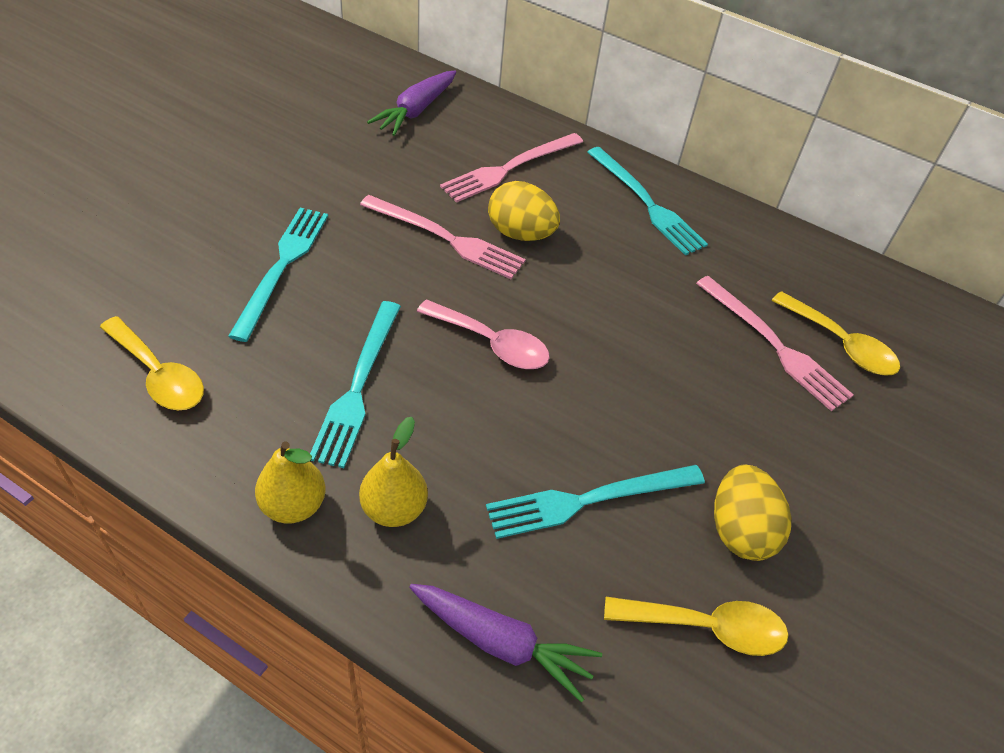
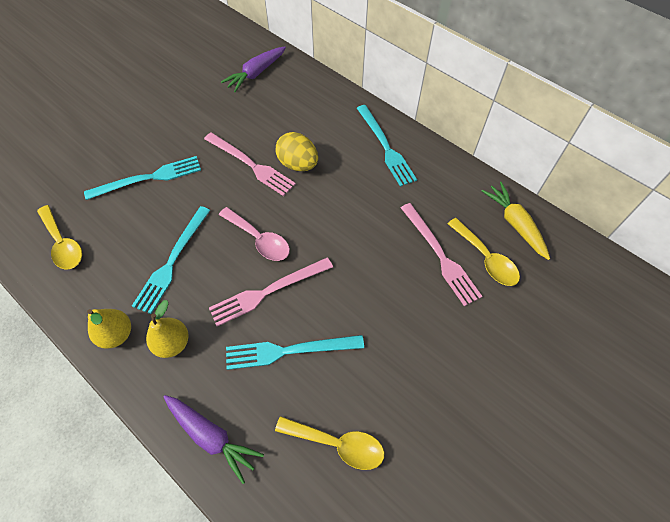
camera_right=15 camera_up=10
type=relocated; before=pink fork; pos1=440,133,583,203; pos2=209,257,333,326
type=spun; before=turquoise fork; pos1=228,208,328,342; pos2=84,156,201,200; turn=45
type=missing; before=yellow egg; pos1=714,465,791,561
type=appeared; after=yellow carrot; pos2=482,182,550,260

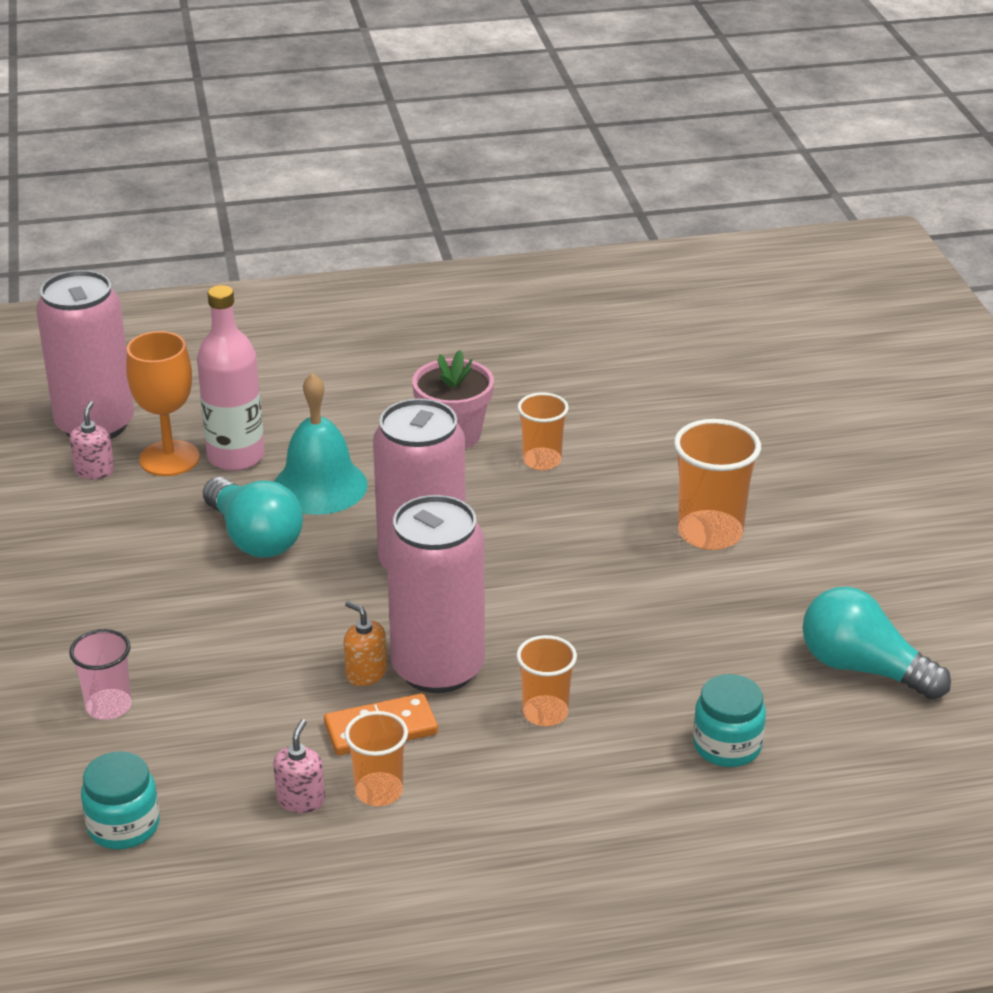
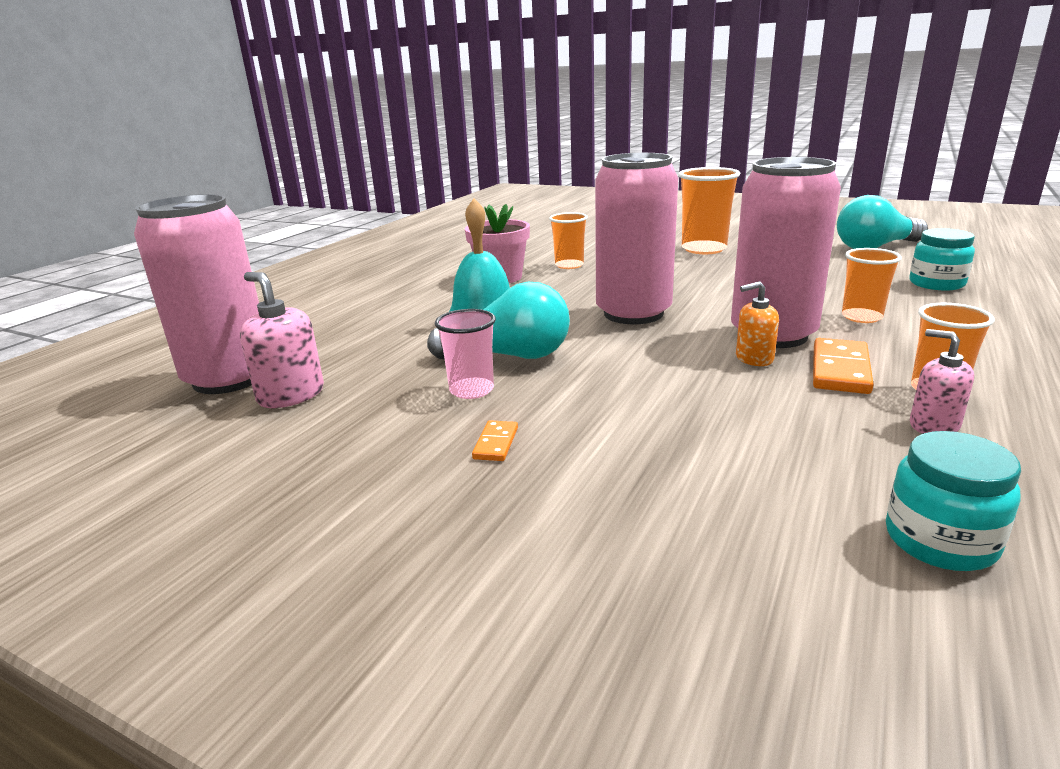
camera_right=-50 camera_up=-10
type=missing; before=pink bottle; pos1=197,285,265,471
type=missing; before=orange goblet; pos1=126,331,200,476
type=size; before=pink soap dispenser; pos1=70,401,115,480; pos2=240,272,324,408; scale=1.51
type=relocated; before=pink cup; pos1=69,629,131,720; pos2=435,309,496,399
type=appeared; after=orange domino; pos2=472,420,518,461

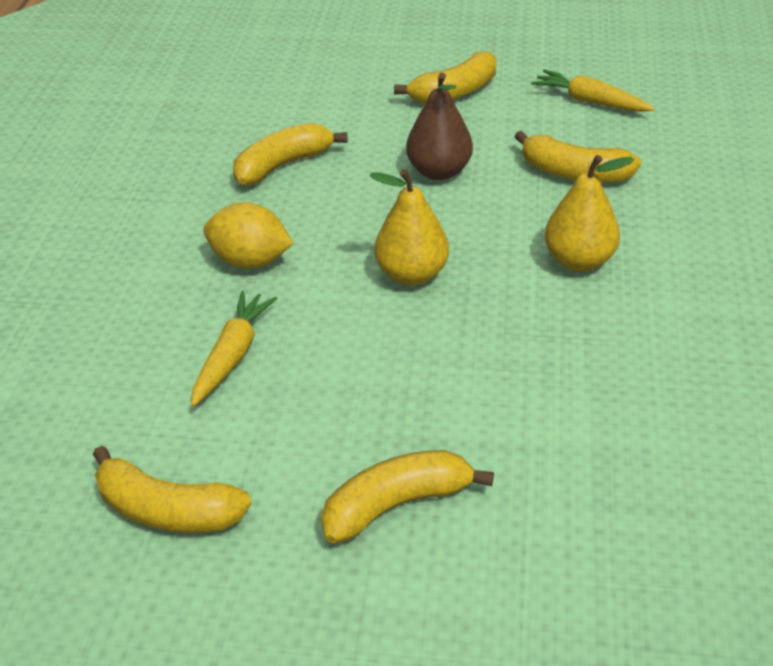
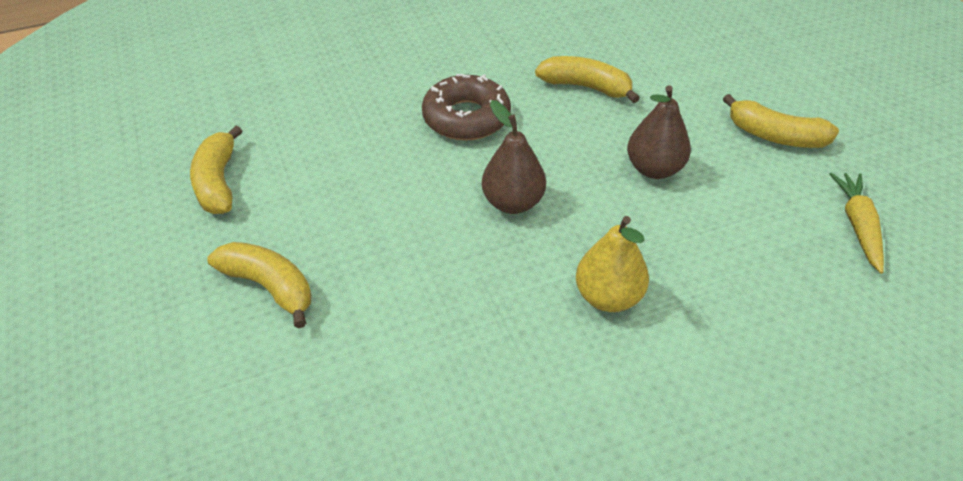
camera_right=60 camera_up=5
type=missing; before=yellow banana; pos1=514,131,641,183
type=colour; before=yellow pear; after=brown pear; pos1=369,169,449,286; pos2=482,100,546,214
type=exchanged; before=yellow lemon; after=brown donut; pos1=203,202,293,269; pos2=422,74,511,141
type=missing; before=yellow carrot; pos1=191,291,277,407

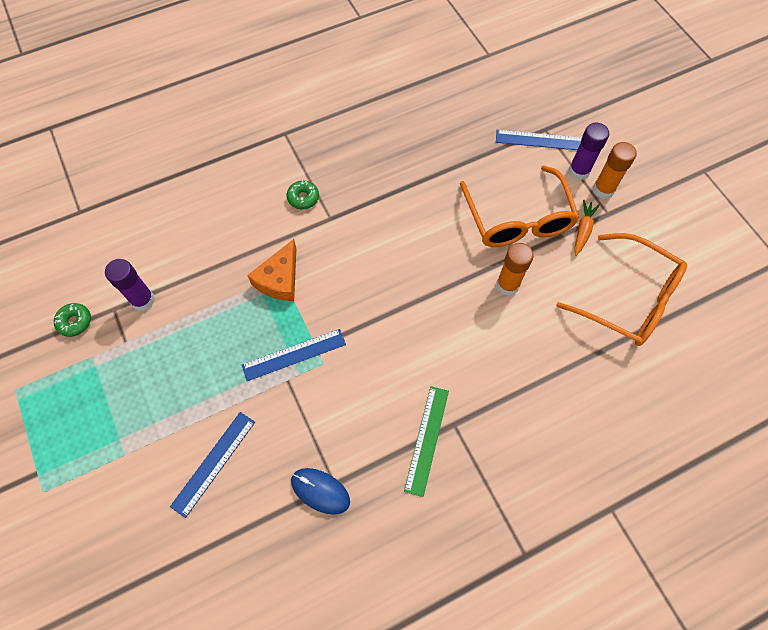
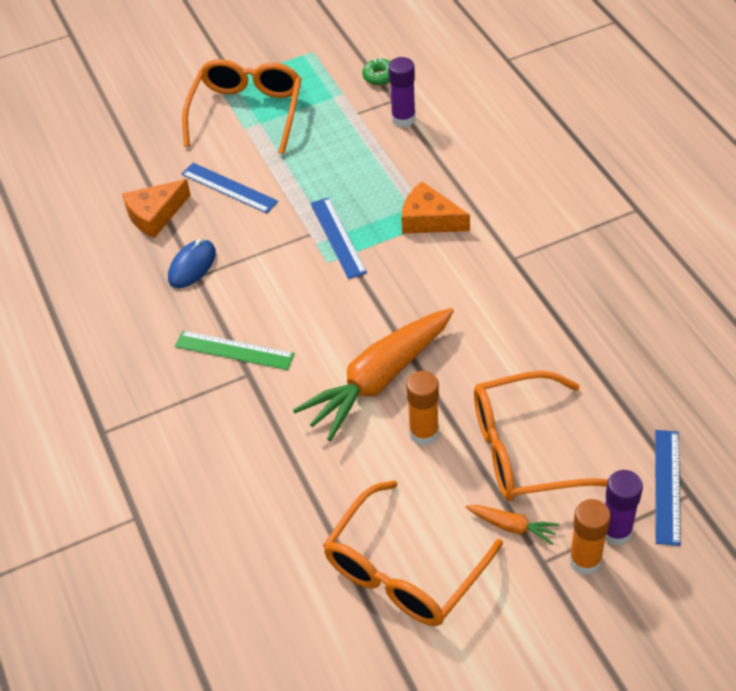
camera_right=95 camera_up=-15
type=missing; before=green donut; pos1=287,180,319,209
type=appeared; after=orange glasses; pos2=182,59,302,154
type=appeared; after=orange cheese; pos2=122,179,191,238
type=appeared; after=orange carrot; pos2=293,308,454,441

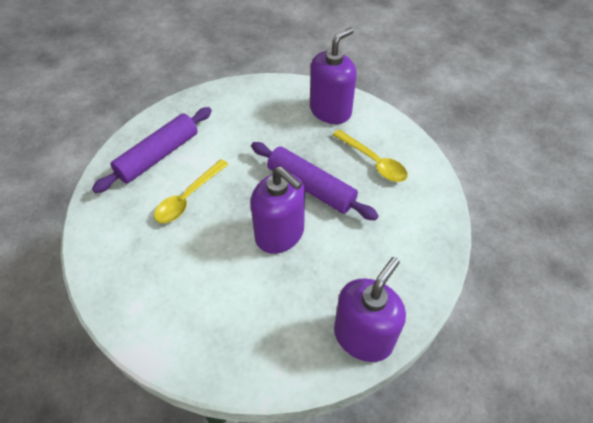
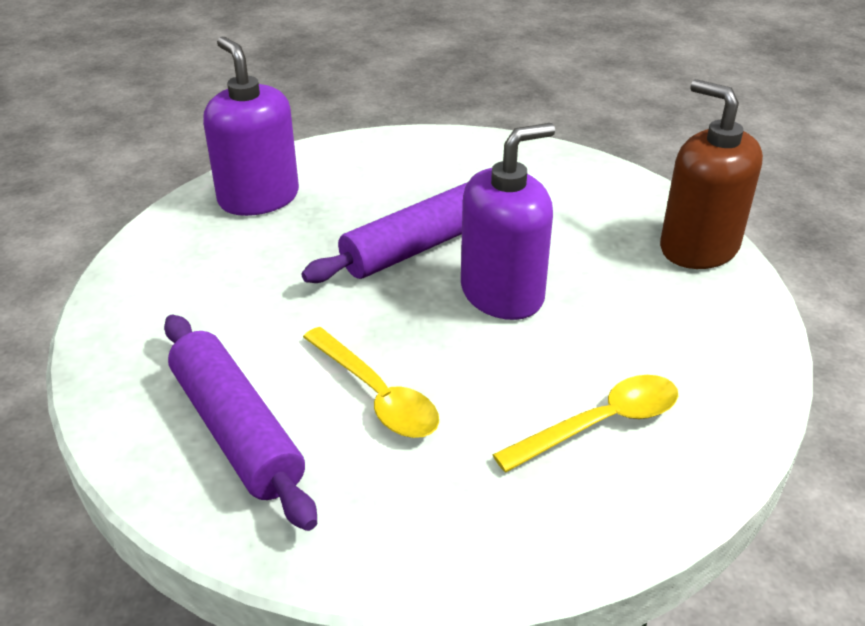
camera_right=-75 camera_up=-15
type=relocated; before=yellow spoon; pos1=333,130,408,182; pos2=492,375,678,472
type=colour; before=purple soap dispenser; after=brown soap dispenser; pos1=334,257,406,362; pos2=660,79,763,269

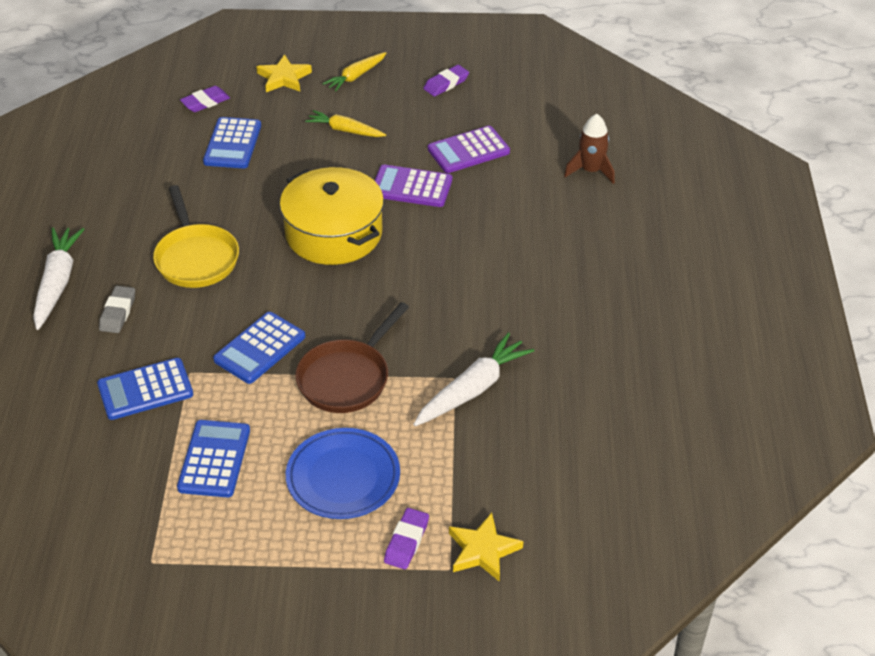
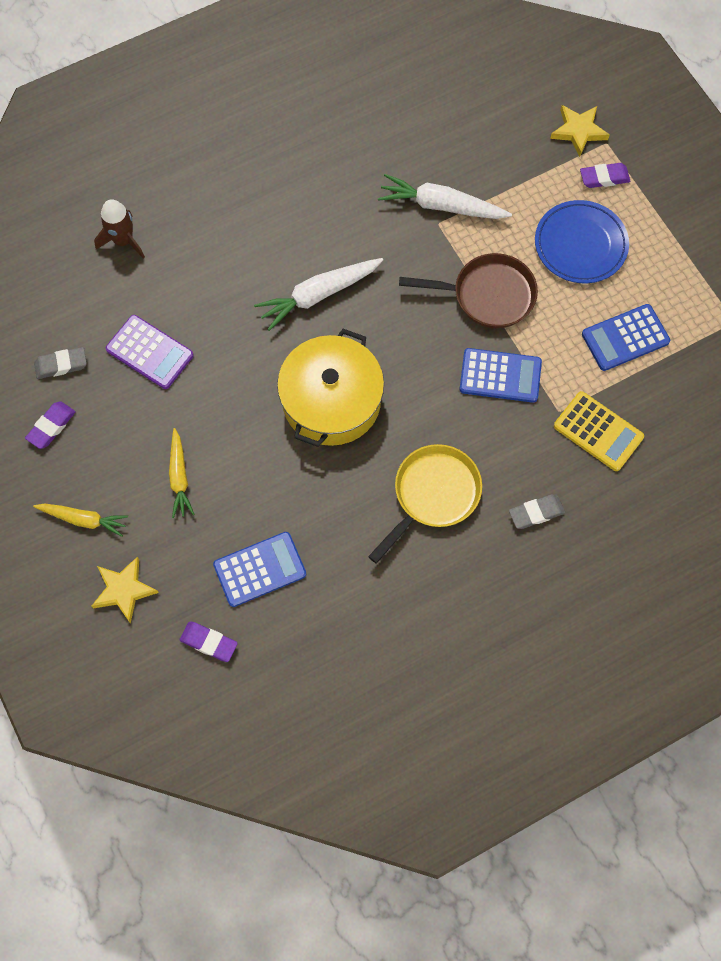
camera_right=-120 camera_up=25
type=spun; before=purple eraser; pos1=424,65,469,96; pos2=25,401,76,449; turn=-75
type=missing; before=purple calculator; pos1=375,165,452,207
type=relocated; before=white carrot; pos1=33,227,85,330; pos2=254,258,383,331
type=colour; before=blue calculator; after=yellow calculator; pos1=97,358,193,420; pos2=554,391,644,471
type=appeared; after=grey eraser; pos2=34,347,87,379

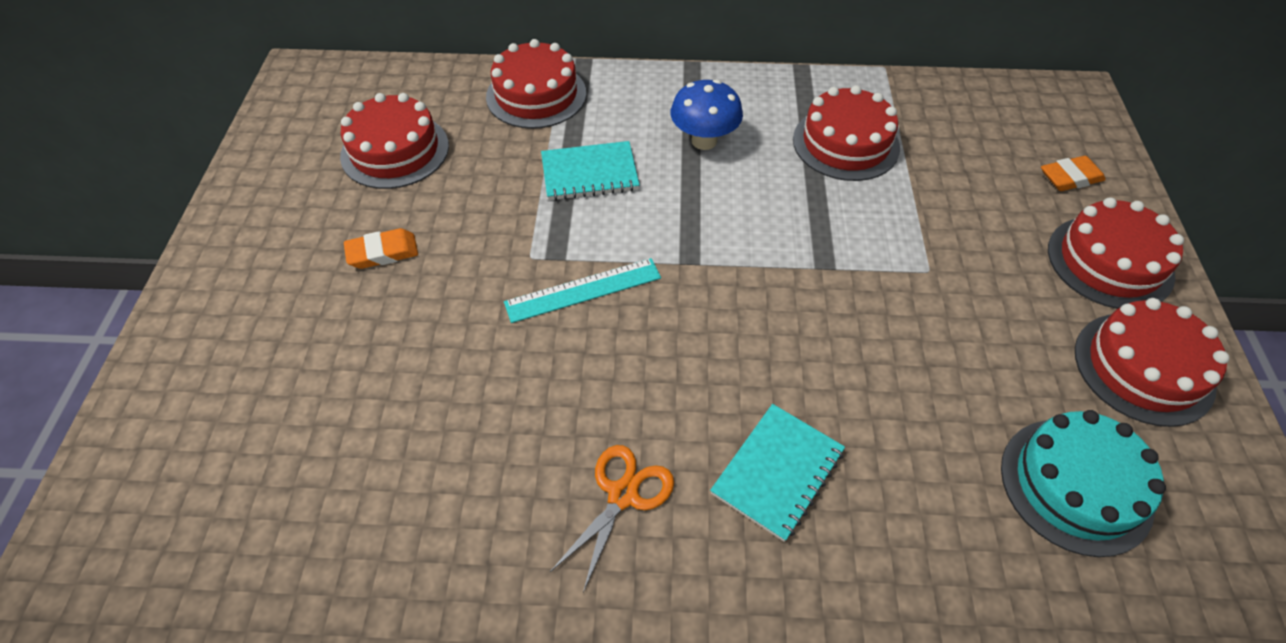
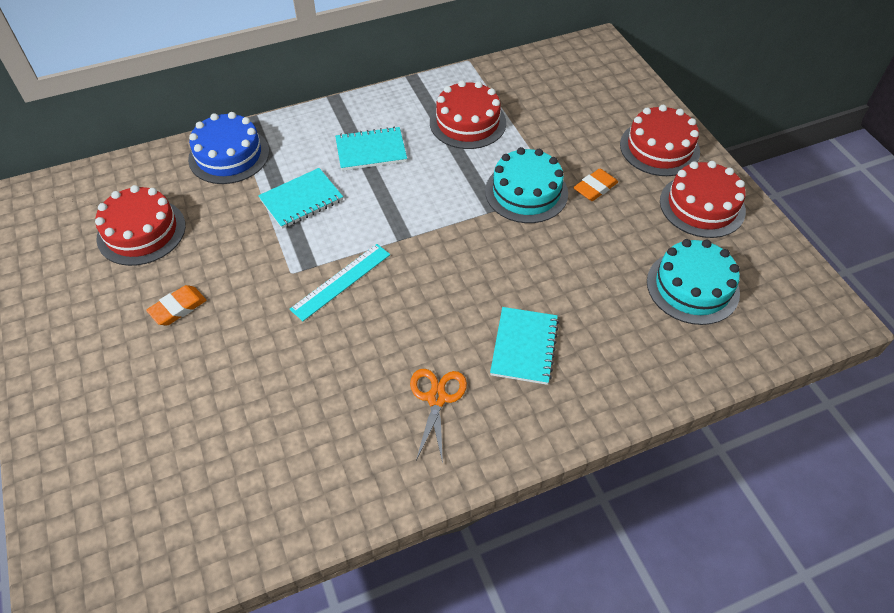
camera_right=-25 camera_up=0
type=colour; before=red cake; after=blue cake; pos1=486,39,586,129; pos2=188,112,269,184
type=exchanged; before=blue mushroom; after=turquoise notebook; pos1=671,80,743,150; pos2=335,126,407,171
type=relocated; before=orange eraser; pos1=1041,156,1106,191; pos2=573,169,618,201
type=appeared; after=turquoise cake; pos2=485,147,568,223

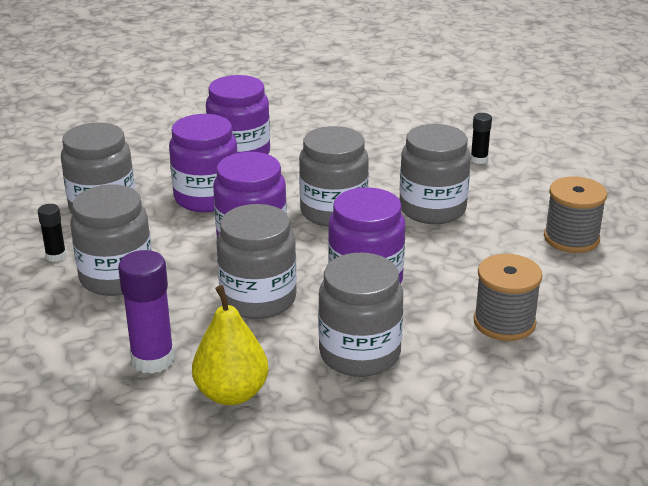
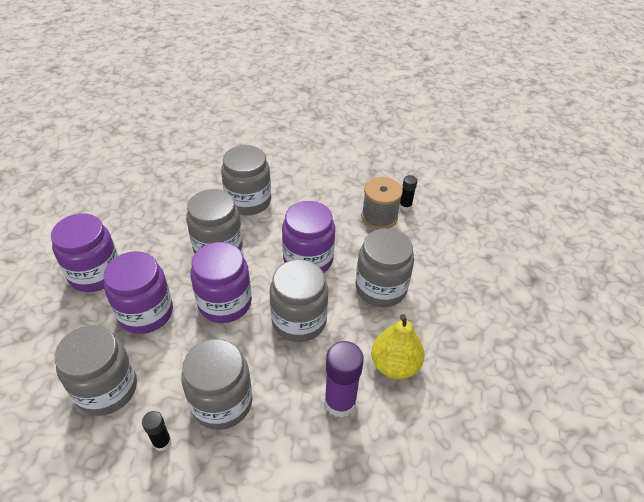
camera_right=-70 camera_up=15
type=relocated; before=black glue stick; pos1=471,113,492,164; pos2=399,175,417,211
type=missing; before=grey spool; pos1=544,176,607,253

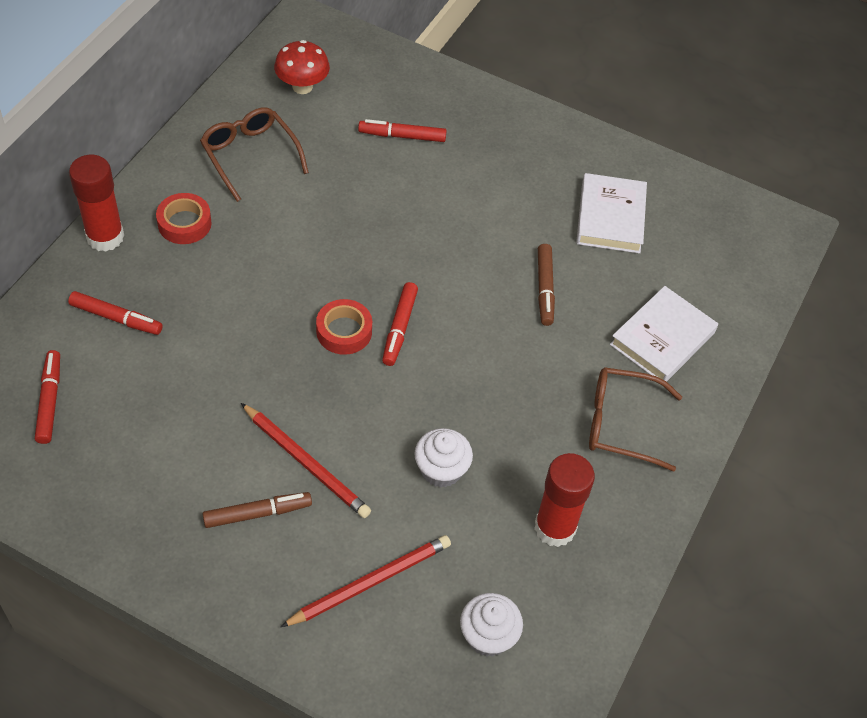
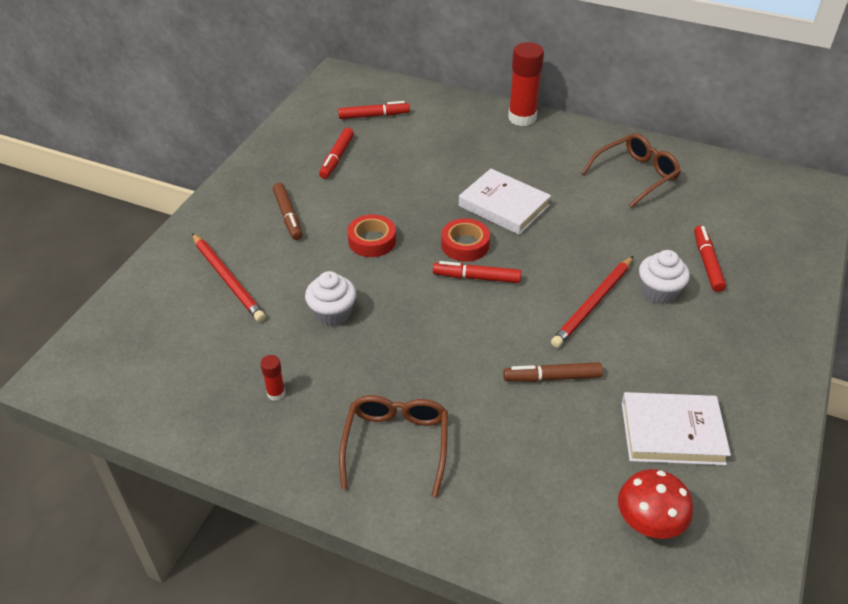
camera_right=90 camera_up=-10
type=relocated; before=red mushroom; pos1=274,40,330,94; pos2=618,469,693,539
type=relocated; before=red tape; pos1=156,193,212,244; pos2=348,214,396,257
type=relocated; before=white book; pos1=610,286,718,382; pos2=459,168,551,235
type=relocated; before=red marker; pos1=68,291,163,335; pos2=319,128,354,179
type=relocated; before=red pencil; pos1=241,403,371,518; pos2=551,256,633,348
type=size; before=red glue stick; pos1=534,453,595,547; pos2=260,355,285,401; scale=0.47
type=relocated; before=white cupcake; pos1=460,593,523,657; pos2=639,250,690,304

